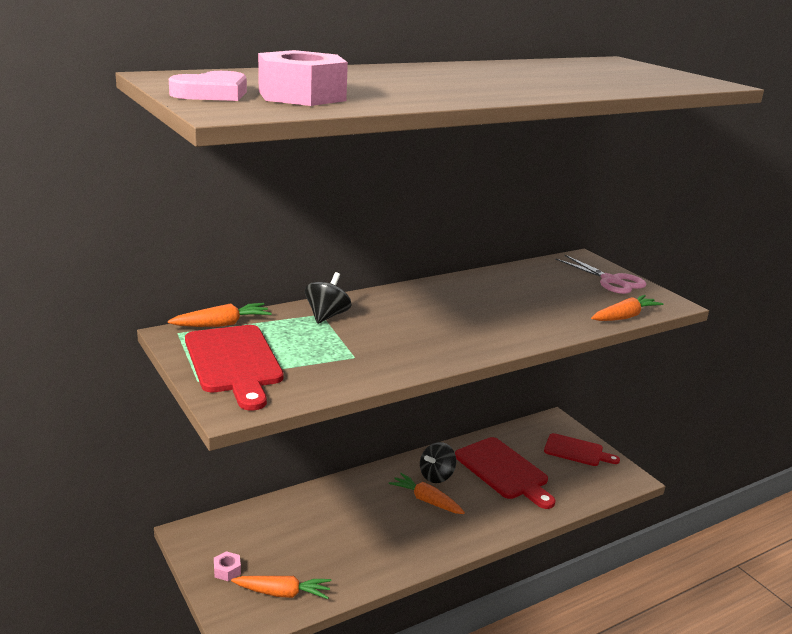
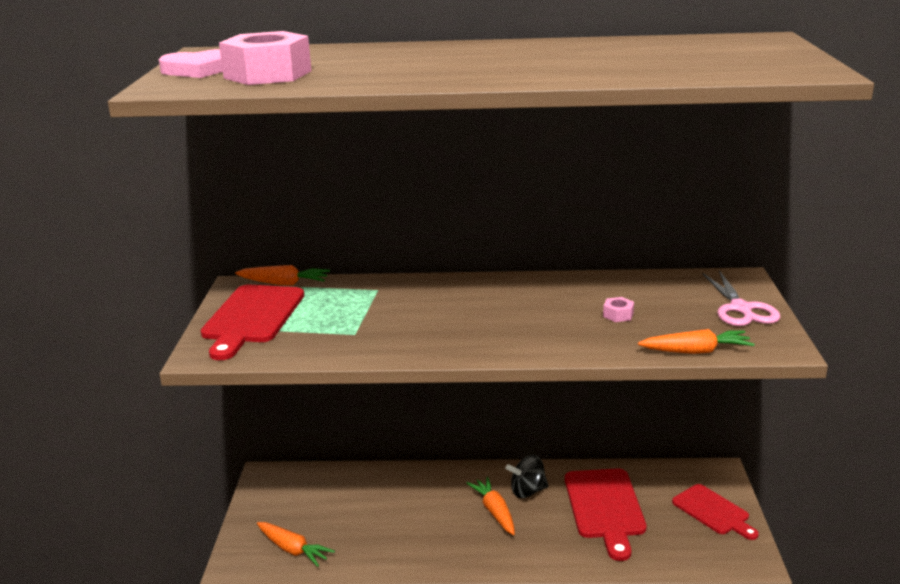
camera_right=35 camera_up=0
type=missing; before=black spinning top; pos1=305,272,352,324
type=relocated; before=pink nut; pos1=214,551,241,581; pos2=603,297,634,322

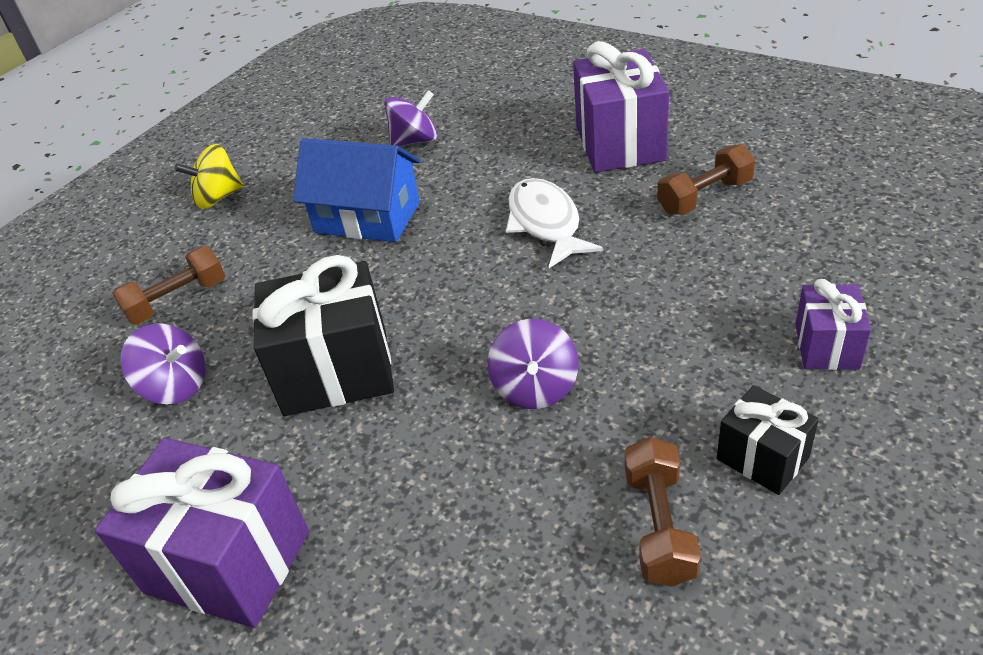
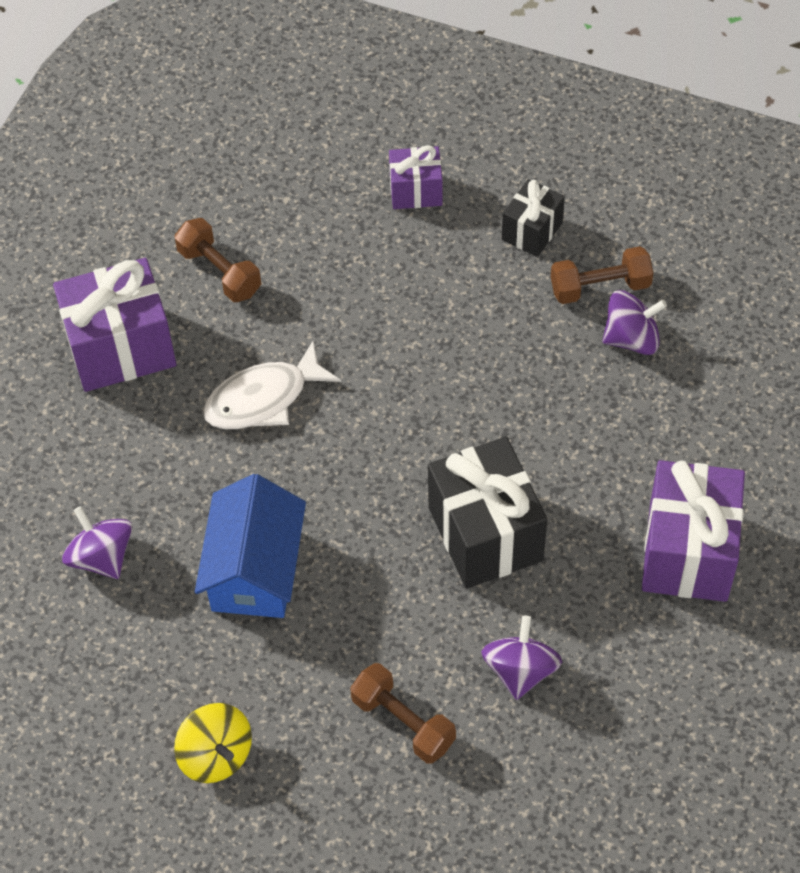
camera_right=-105 camera_up=15
type=relocated; before=purple spinning top; pos1=488,319,578,409; pos2=602,290,667,355

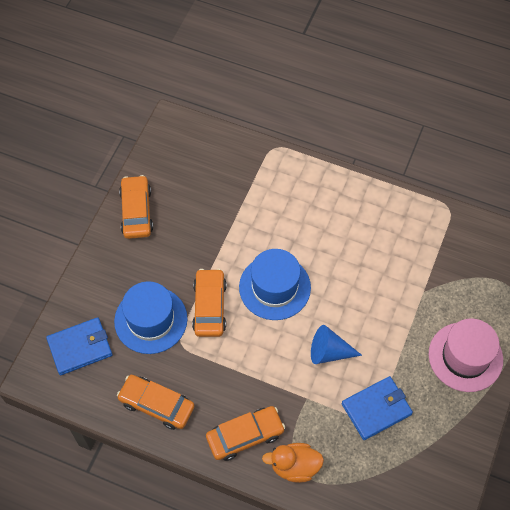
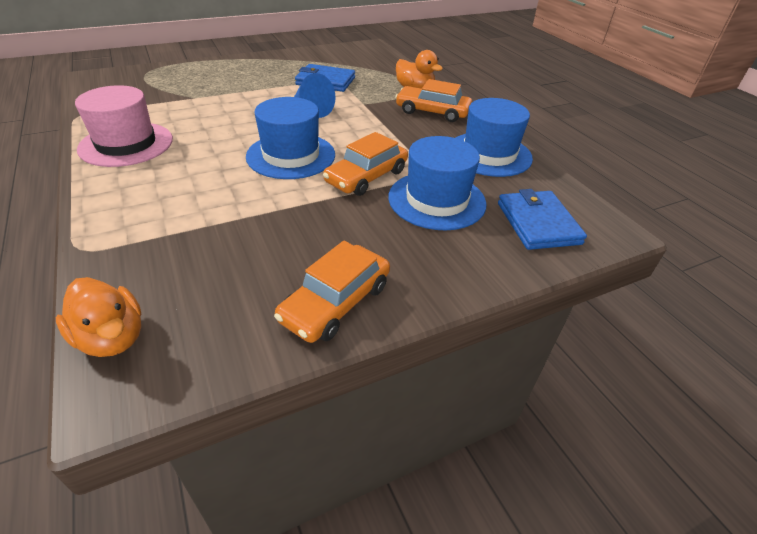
camera_right=-140 camera_up=-20
type=spun; before=blue wallet; pos1=46,317,112,375; pos2=498,189,587,250; turn=60
type=relocated; before=pink hat; pos1=429,318,503,392; pos2=75,85,173,167
type=exchanged; before=orange car; after=blue hat; pos1=117,375,195,430; pos2=456,98,533,177
type=appeared; after=orange duck; pos2=56,277,141,357

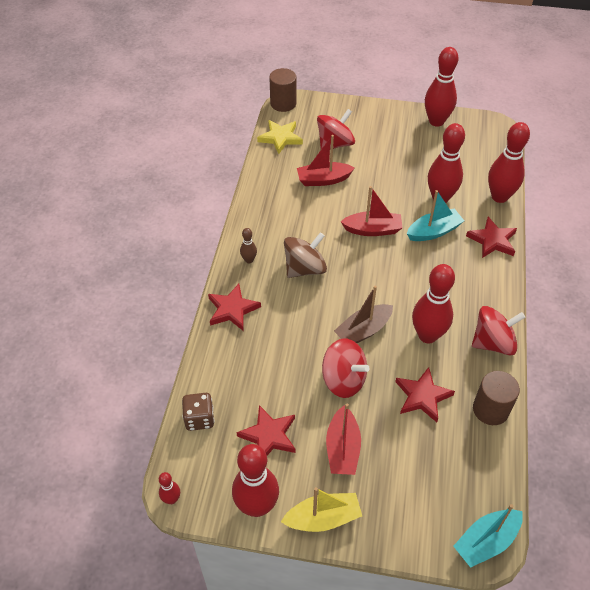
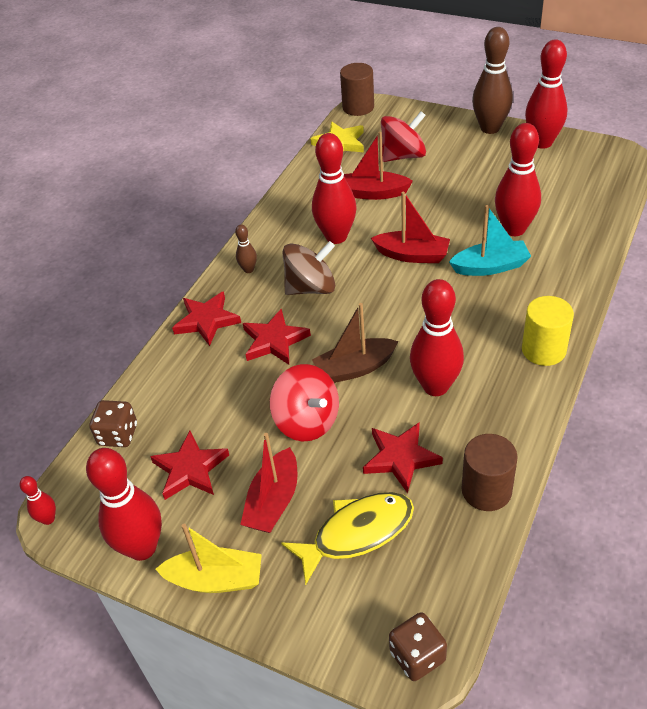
camera_right=20 camera_up=-5
type=relocated; before=red bowling pin; pos1=488,122,530,203; pos2=312,133,356,244
type=relocated; before=red star; pos1=466,217,517,258; pos2=243,309,311,364
type=missing; before=red spinning top; pos1=472,306,525,355
type=exchanged; before=turquoise boat; after=brown dice; pos1=453,504,523,568; pos2=389,612,447,681
type=appeared; after=brown bowling pin; pos2=472,27,513,134
type=appeared; after=yellow cylinder; pos2=522,296,574,366
type=appeared; after=yellow fish; pos2=281,492,414,585

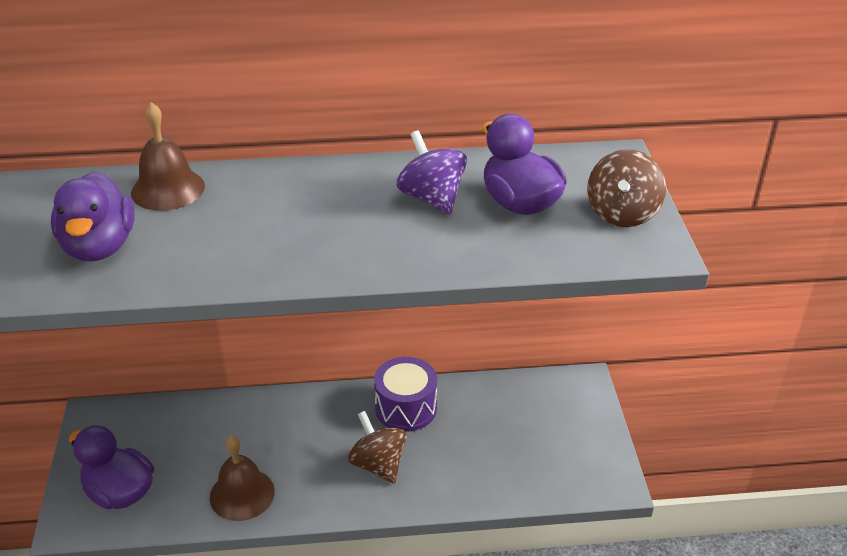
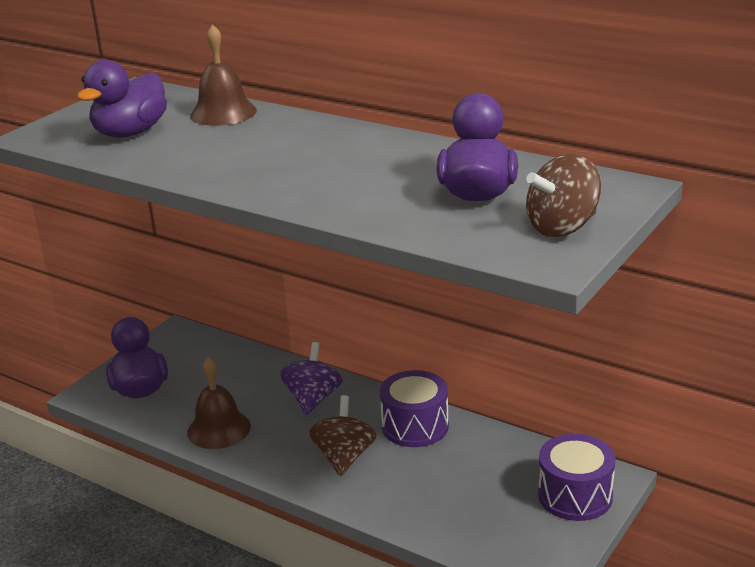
camera_right=40 camera_up=-10
type=relocated; before=purple spinning top; pos1=396,130,467,215; pos2=280,342,342,415
type=appeared; after=purple drum; pos2=538,434,615,521

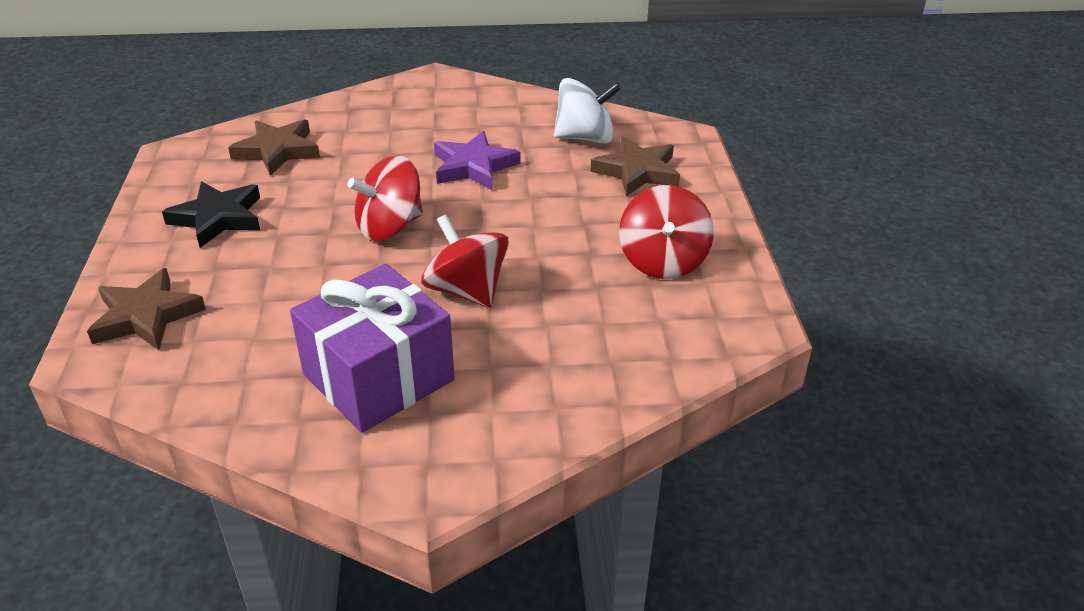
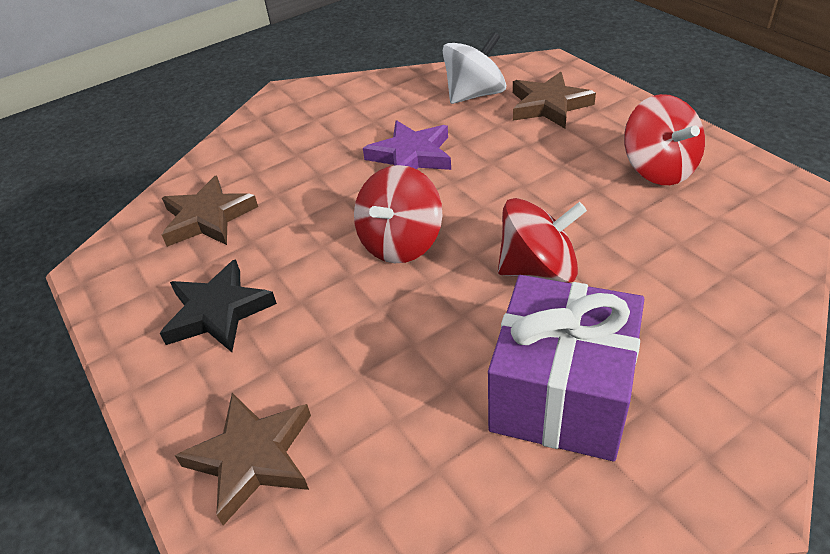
camera_right=-25 camera_up=5
type=spun; before=red spinning top; pos1=421,214,509,308; pos2=498,198,587,283; turn=150

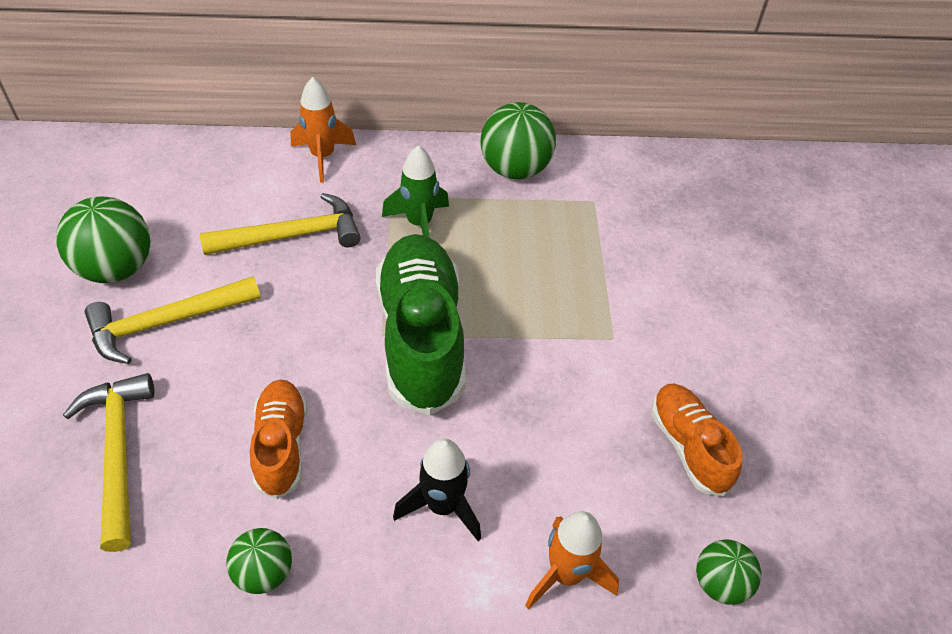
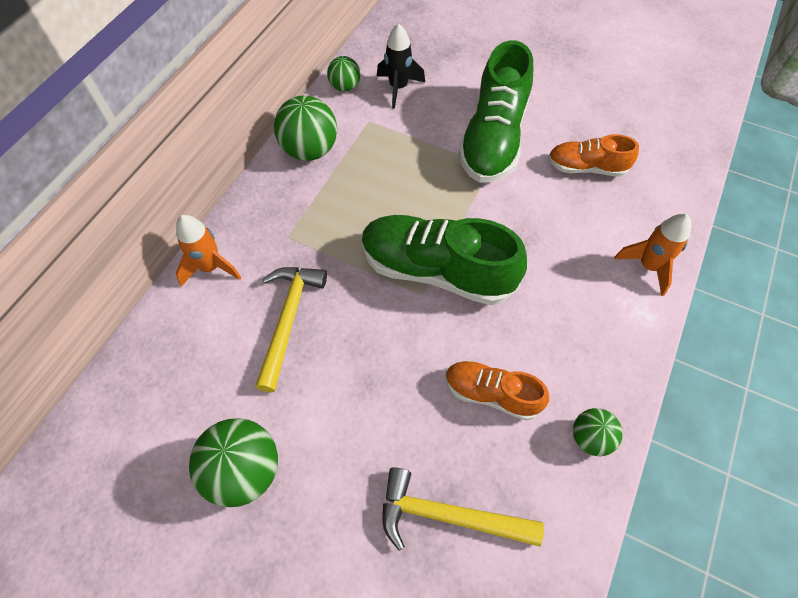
camera_right=-60 camera_up=10
type=missing; before=green rocket; pos1=382,145,449,238
type=missing; before=yellow hammer; pos1=85,276,261,364
type=relocated; before=black rocket; pos1=393,439,481,541; pos2=377,23,425,109
type=relocated; before=green ball; pos1=696,539,761,605; pos2=327,56,360,92
type=appeared; after=green shoe; pos2=458,40,533,183

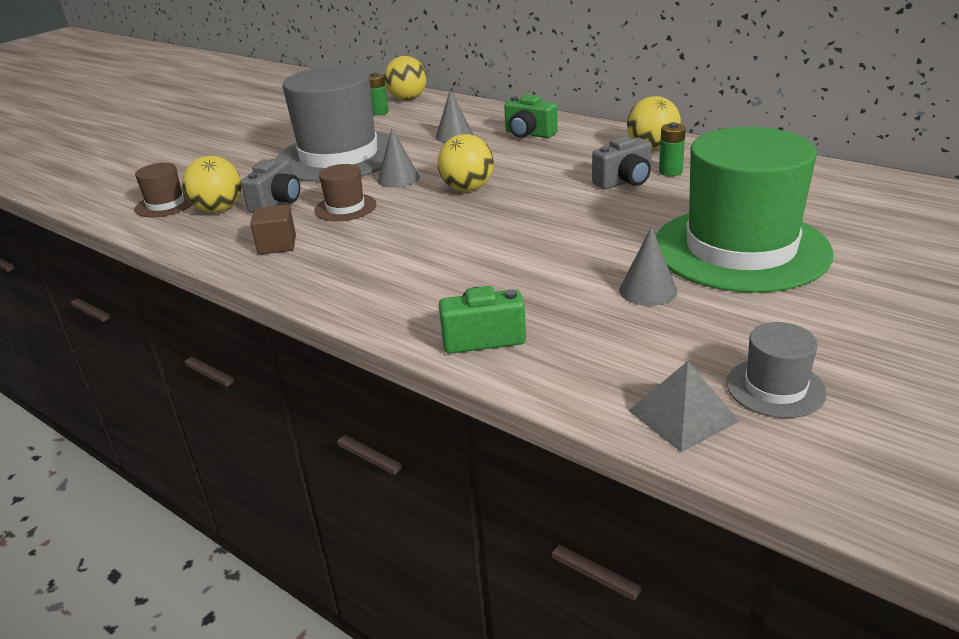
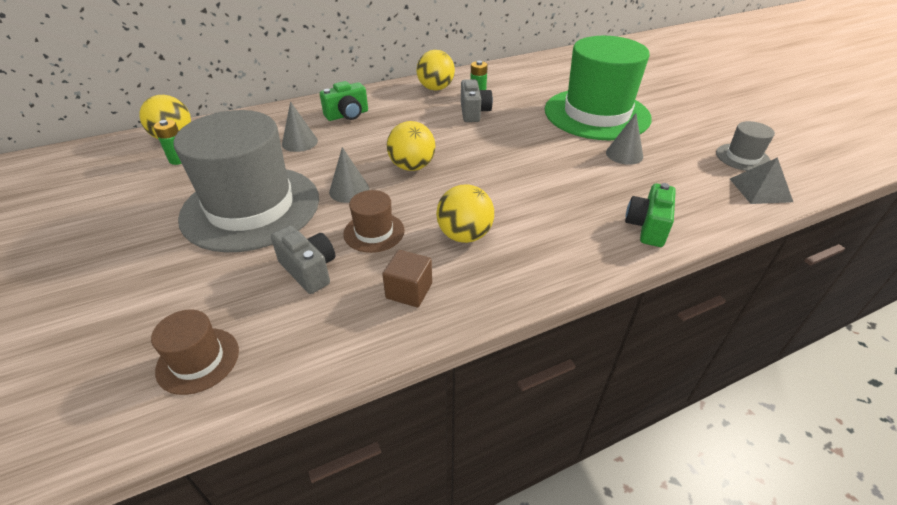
camera_right=-65 camera_up=10
type=relocated; before=yellow ball; pos1=182,156,241,213; pos2=436,185,494,243

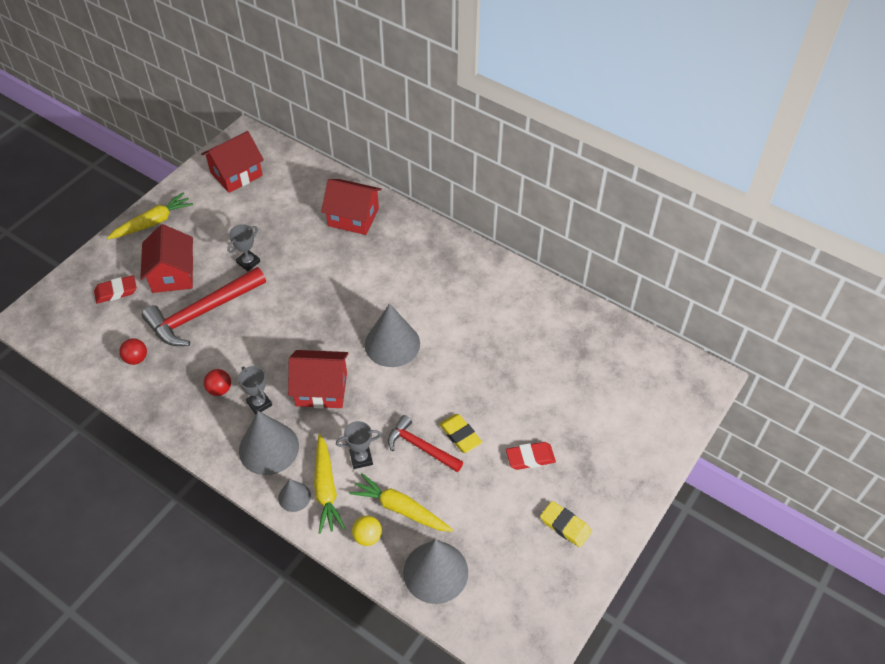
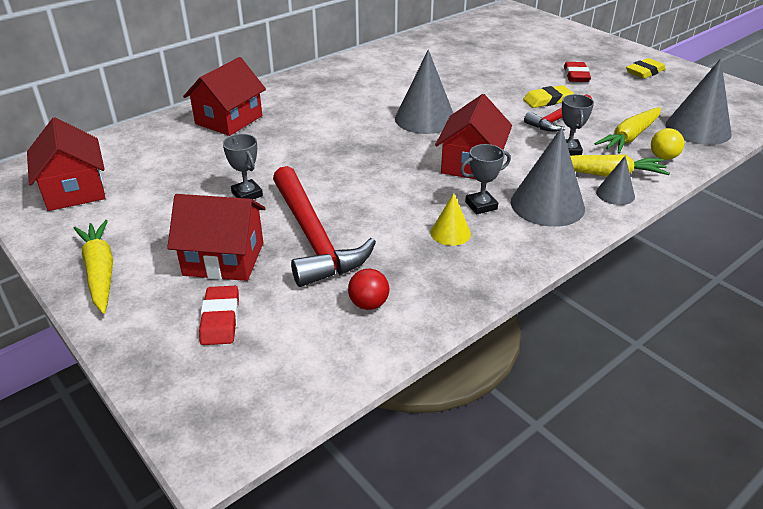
camera_right=-75 camera_up=-15
type=exchanged; before=red ball; after=yellow cone; pos1=204,369,231,396; pos2=430,193,471,246

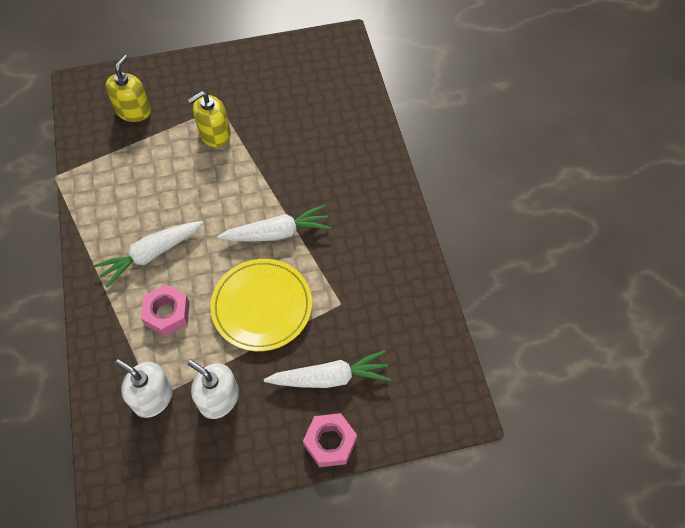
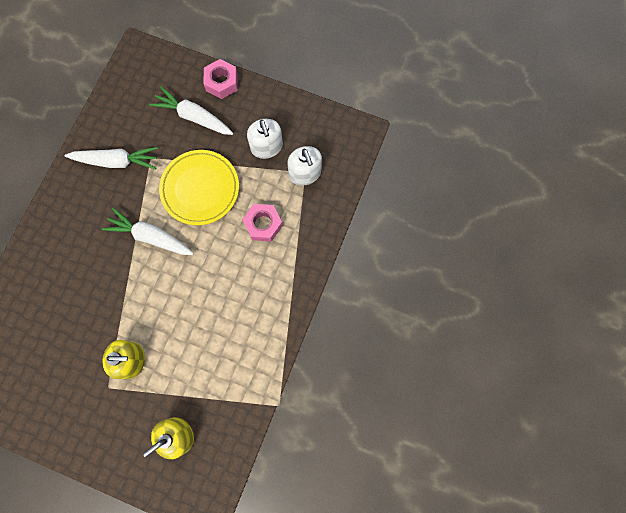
camera_right=-145 camera_up=15
type=relocated; before=white carrot; pos1=93,221,204,288; pos2=65,147,158,170

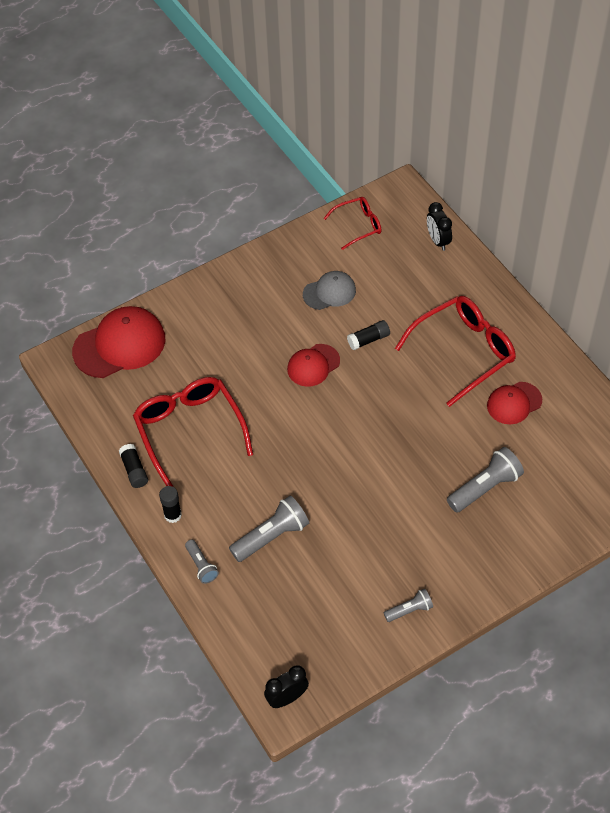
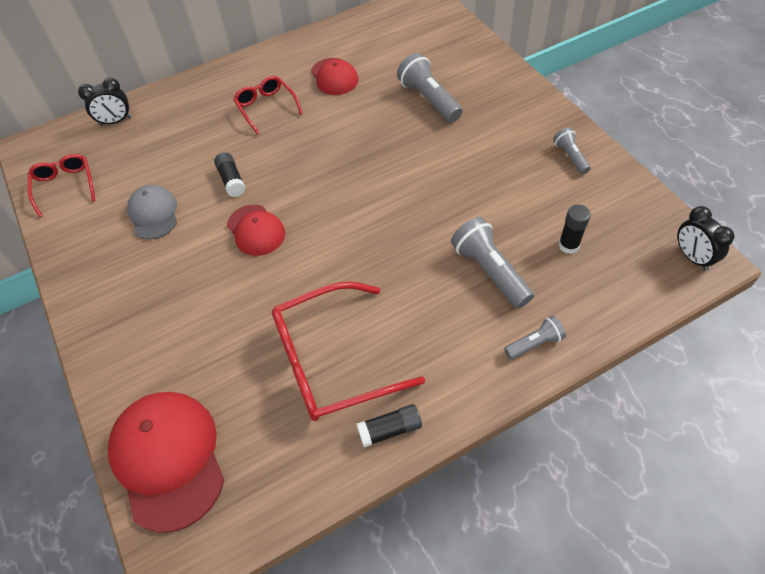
camera_right=-85 camera_up=0
type=size; before=red glasses; pos1=395,296,516,407; pos2=233,76,303,135; scale=0.56
type=relocated; before=black glue stick; pos1=159,486,182,523; pos2=559,205,591,254

